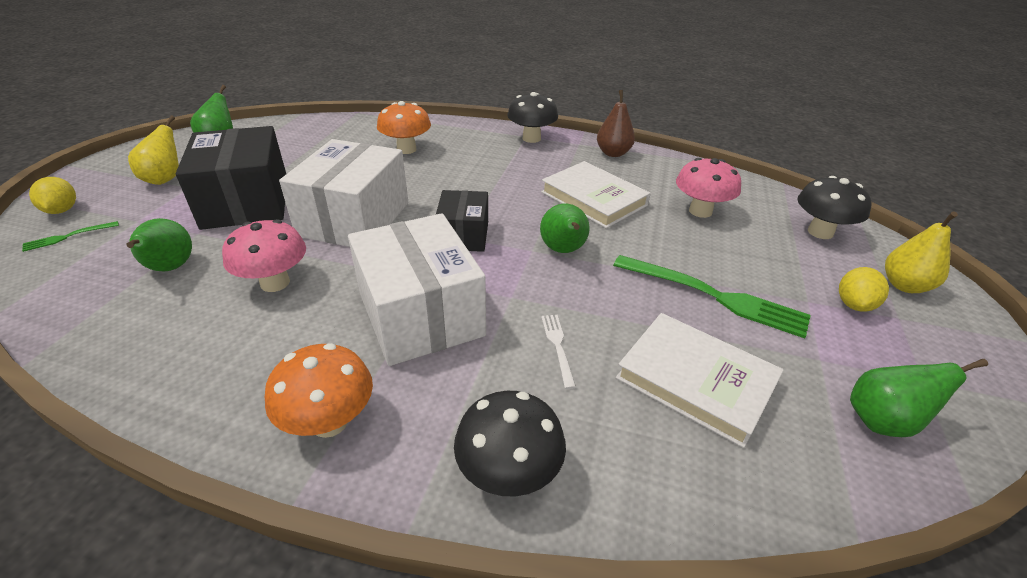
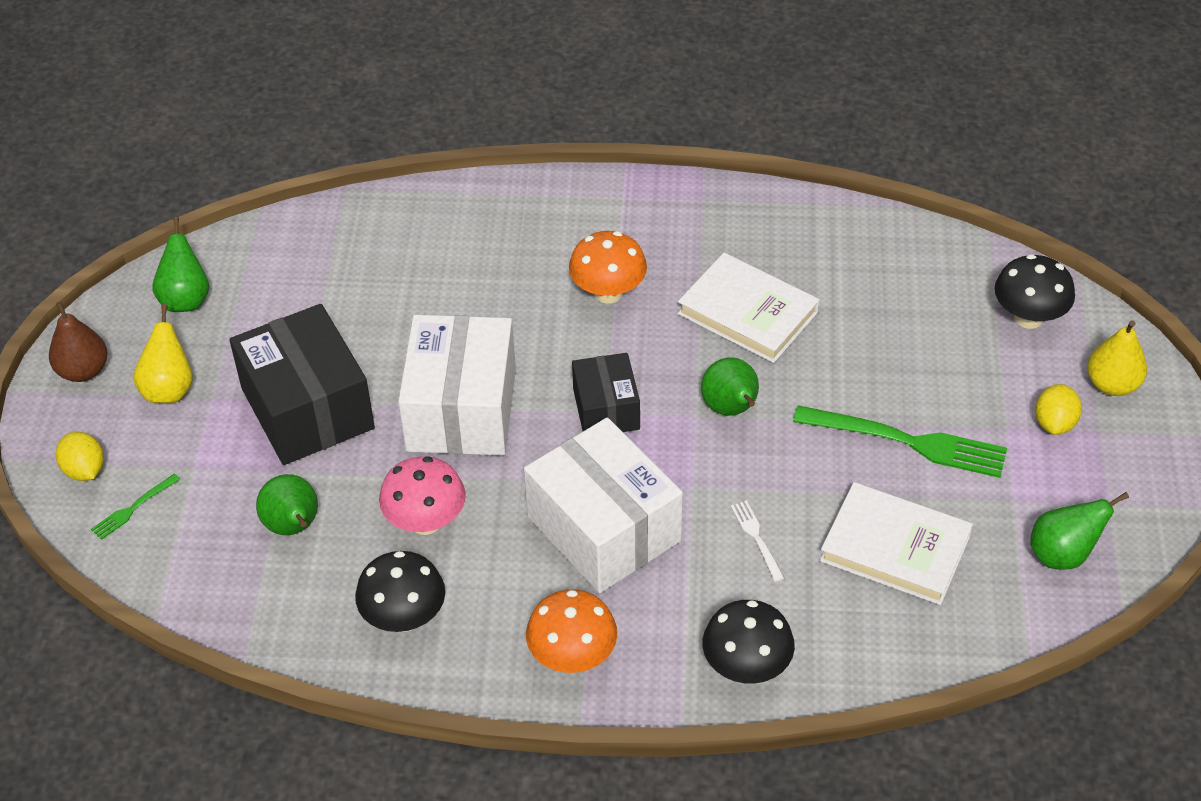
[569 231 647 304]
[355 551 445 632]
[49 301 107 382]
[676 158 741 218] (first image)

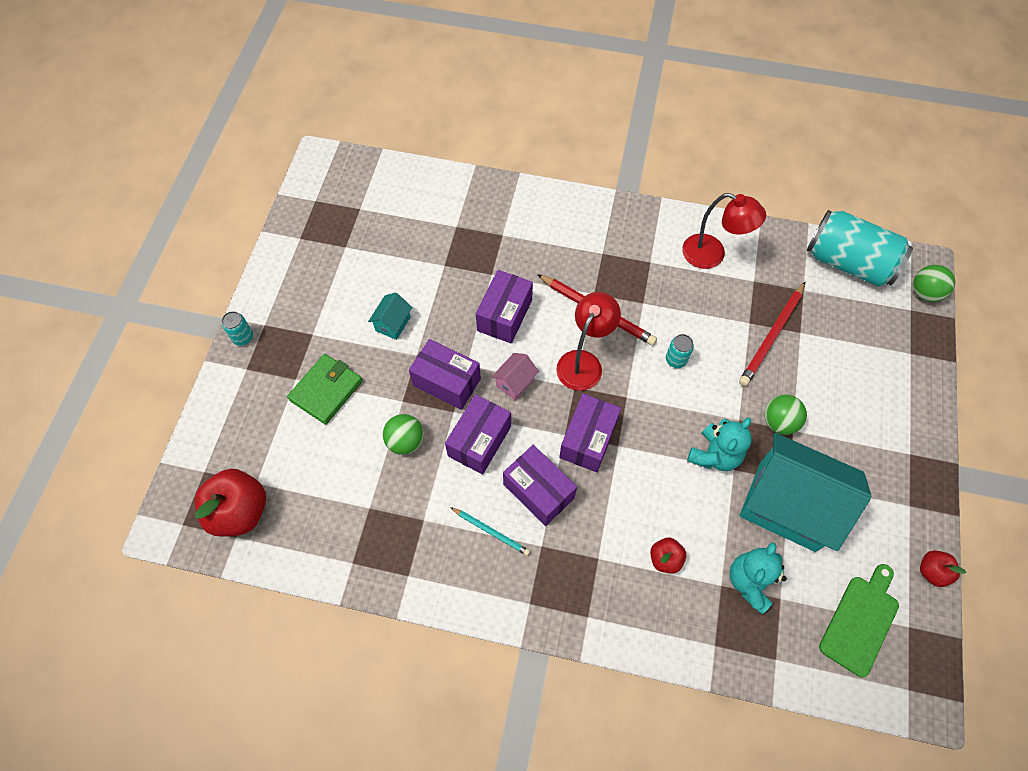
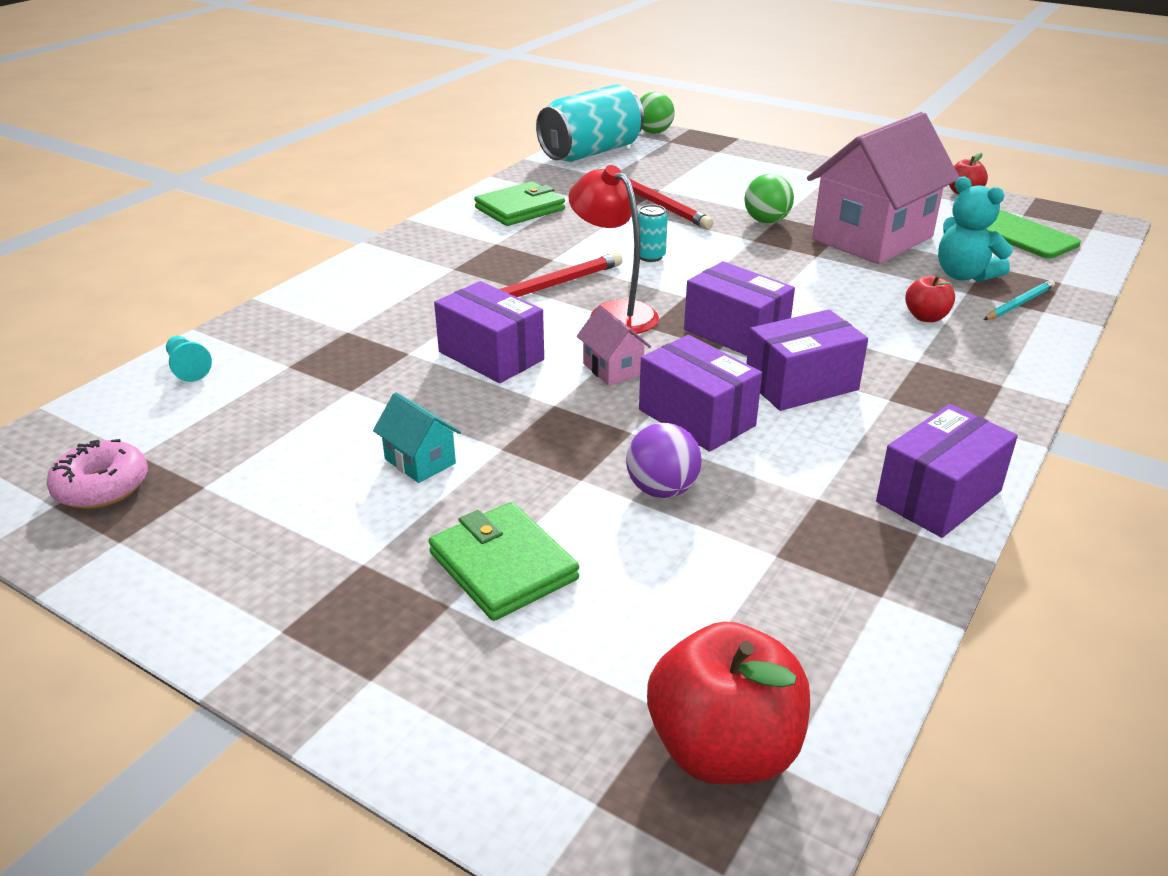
[222 311 253 346] (first image)
[626 423 702 498]
[876 404 1018 538]
[984 280 1055 320]
[474 181 565 226]
[687 417 752 471] (first image)
[807 112 959 264]
[47 439 148 509]
[166 336 212 382]

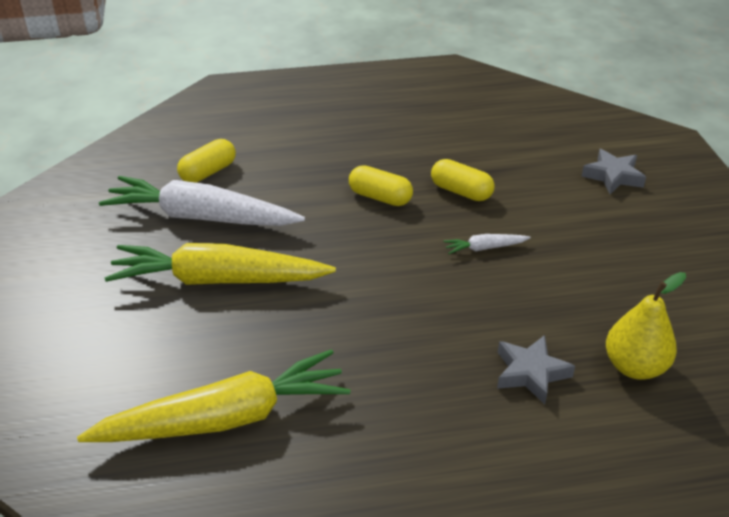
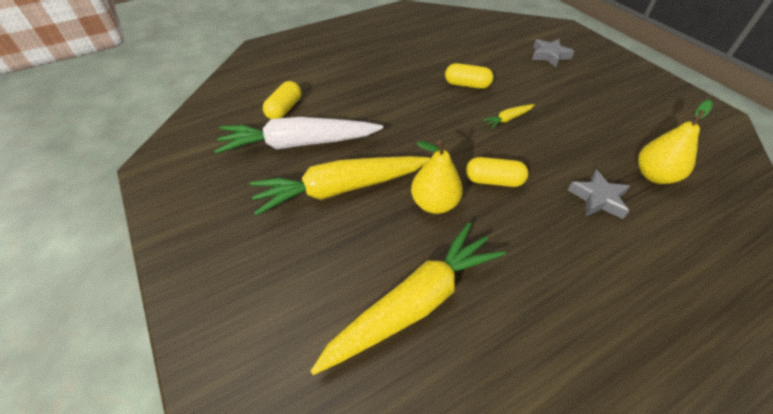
[466 157 528 187]
[483 104 534 129]
[411 140 463 214]

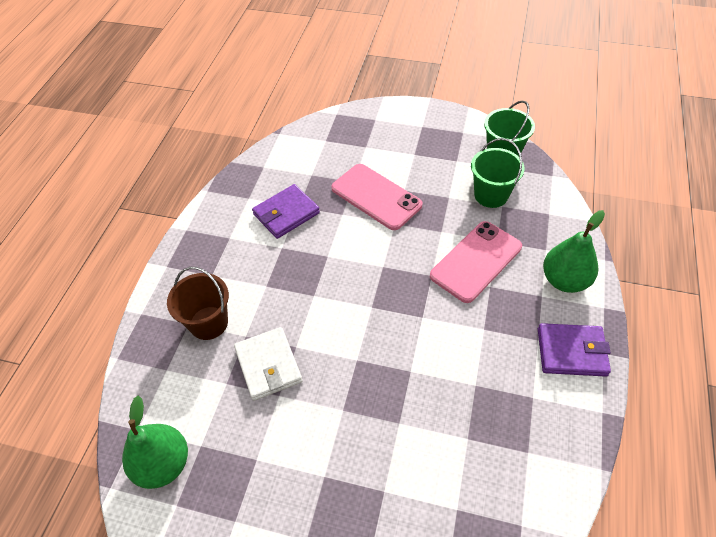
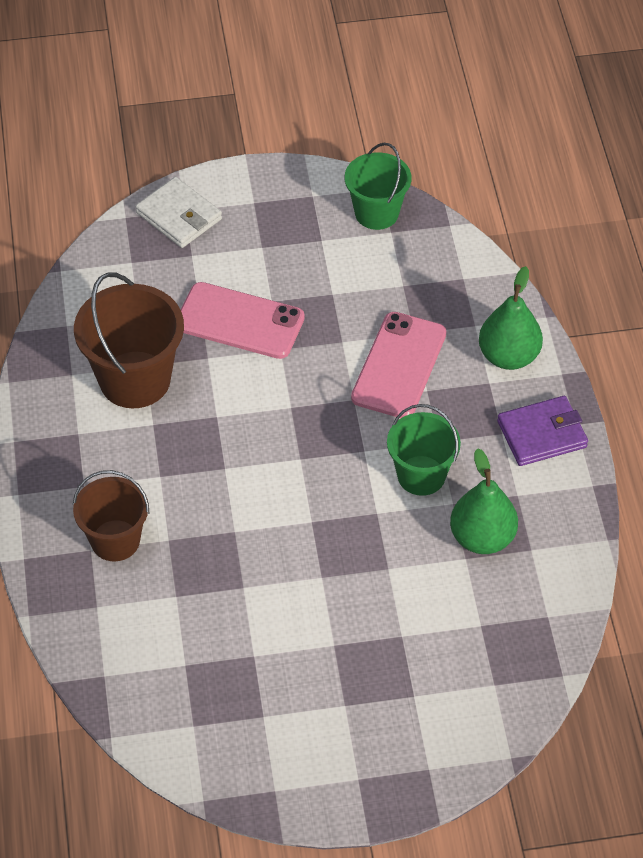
[450 448 518 554]
[135 177 222 248]
[74 272 184 408]
[387 404 461 496]

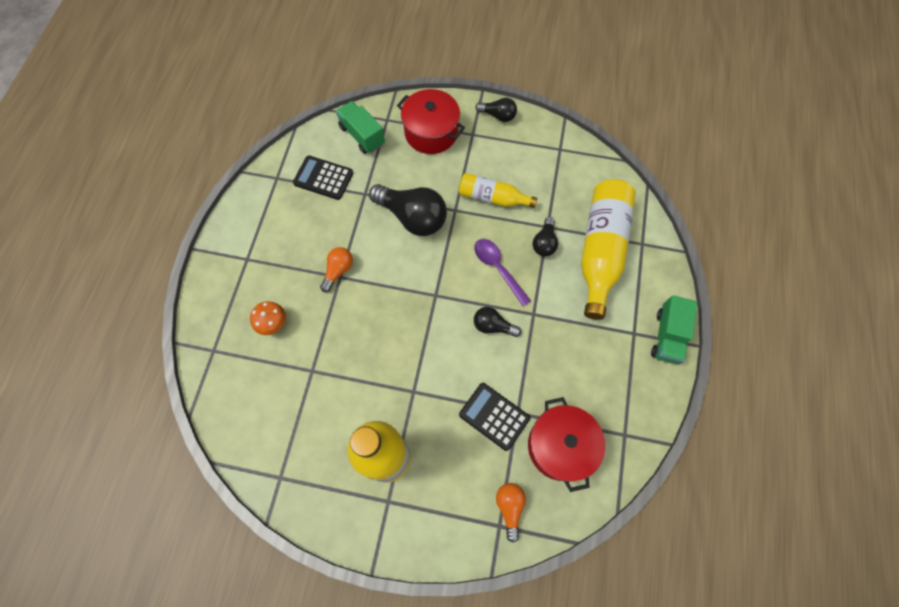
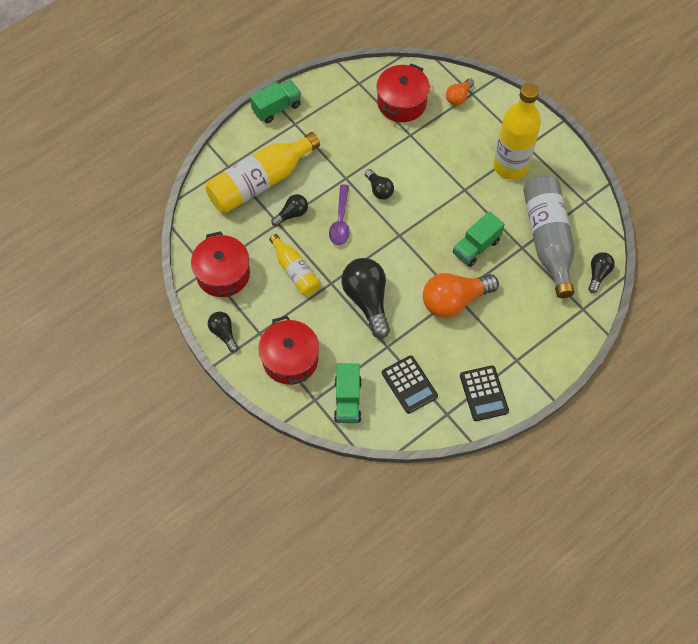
[250 301 286 335] (first image)
[423 273 499 318]
[460 365 509 421]
[191 231 250 297]
[453 211 505 267]
[523 175 575 298]
[588 252 615 293]

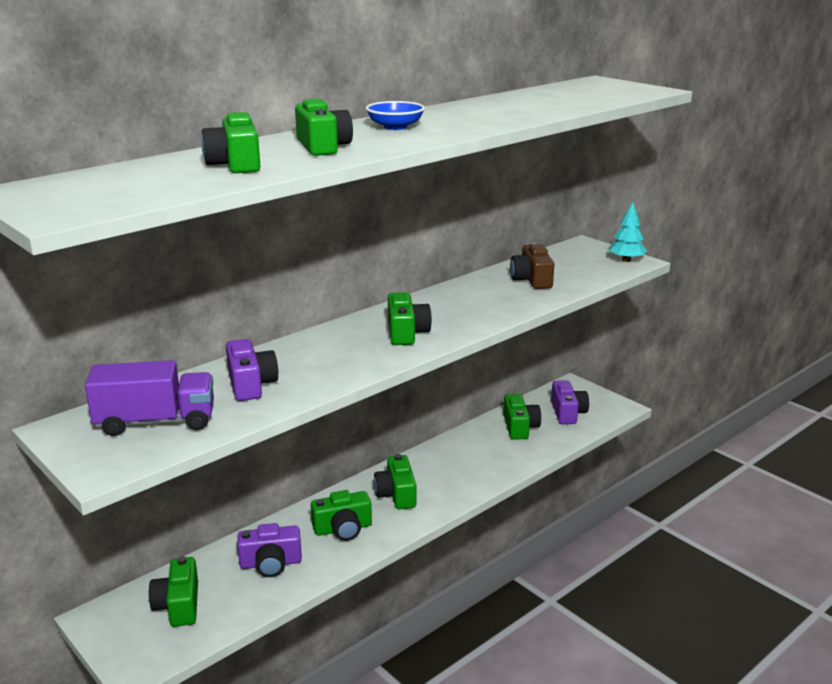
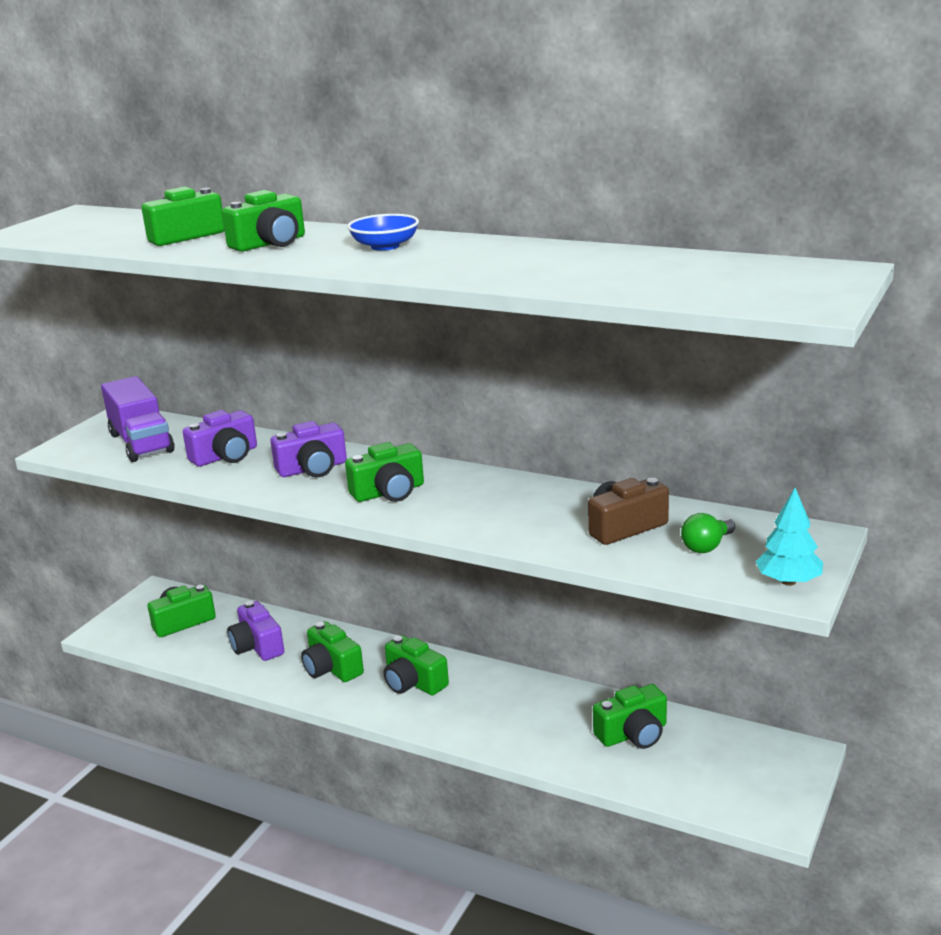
[384 635 449 695]
[270 421 347 478]
[681 513 735 553]

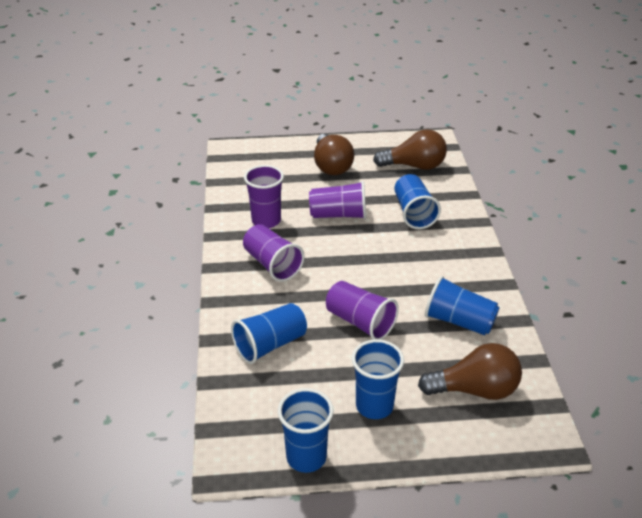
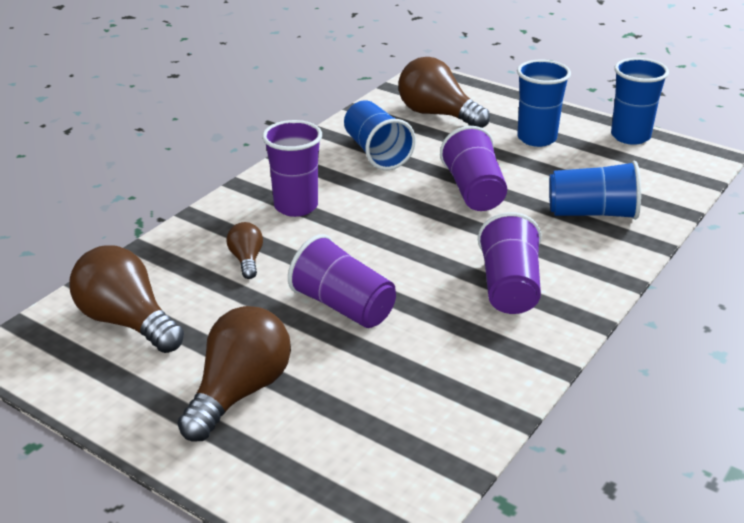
[262 120 322 217]
[227 222 263 279]

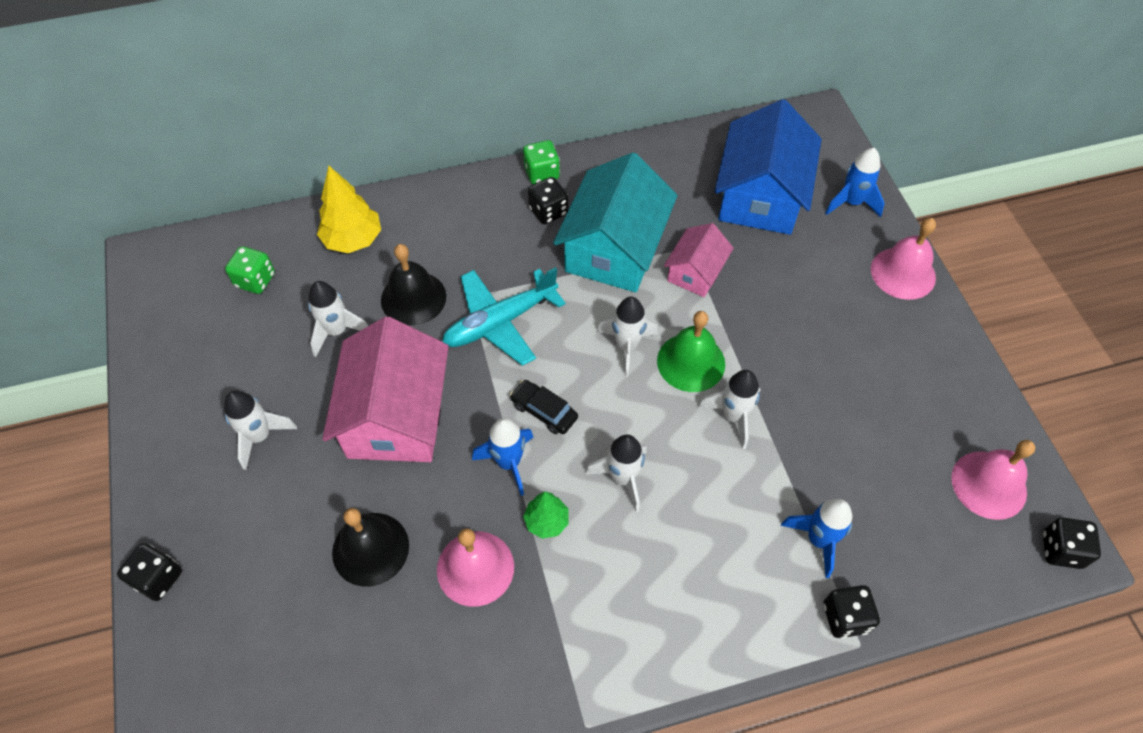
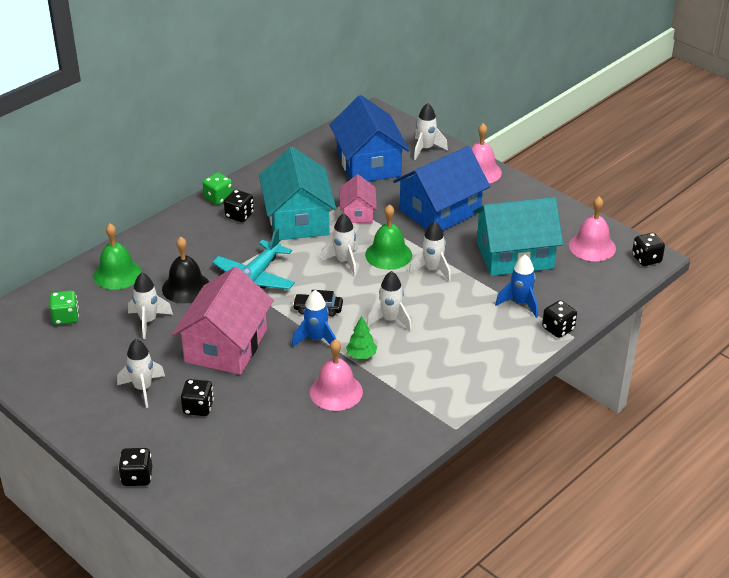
[93 224 142 290]
[172 266 274 375]
[332 508 409 587] (first image)
[414 103 448 160]
[181 379 214 416]
[393 146 490 231]
[473 197 563 276]

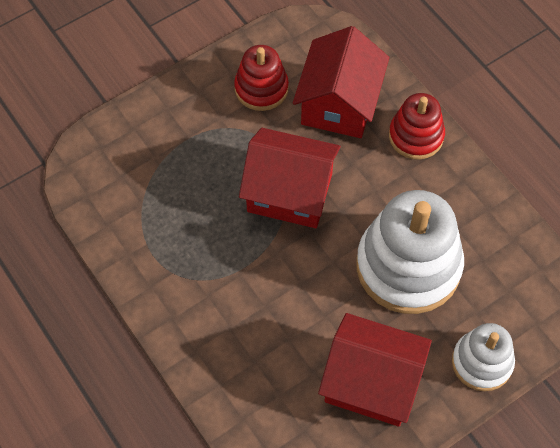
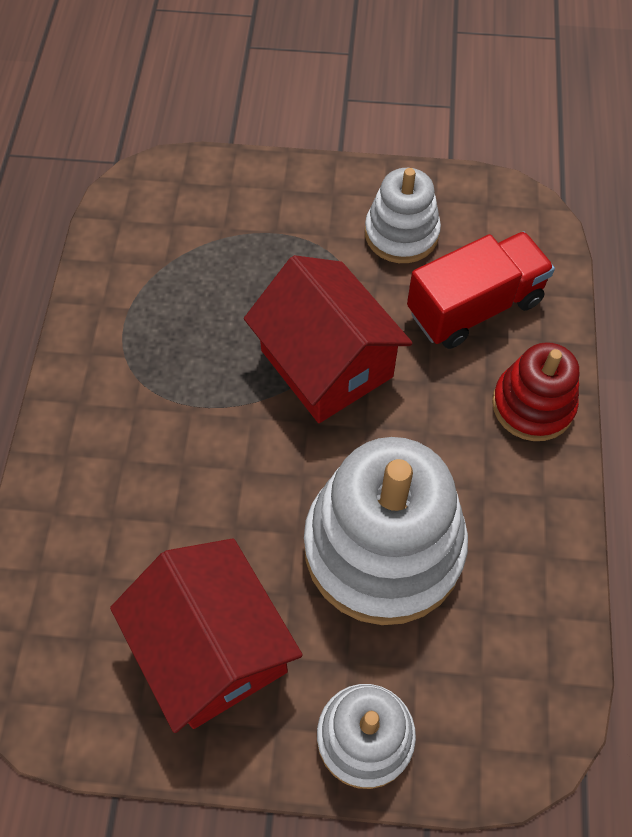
[365 168 441 263]
[407 231 555 349]

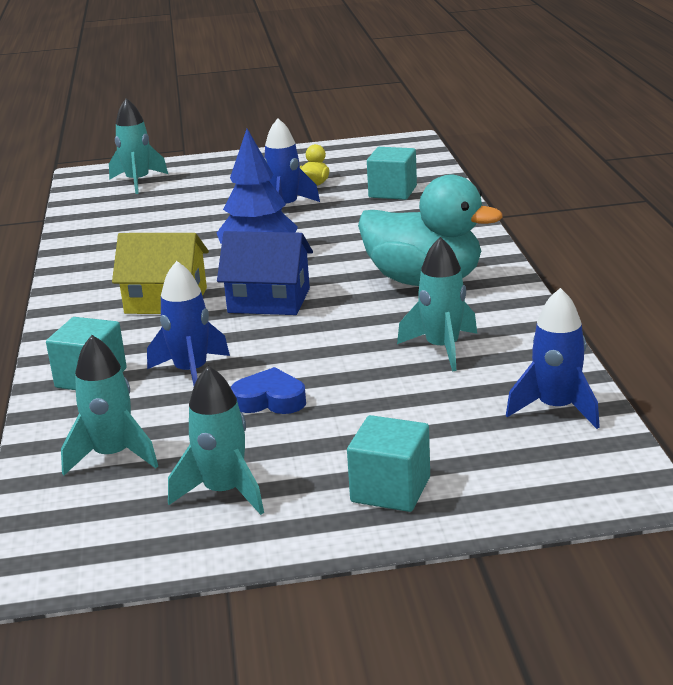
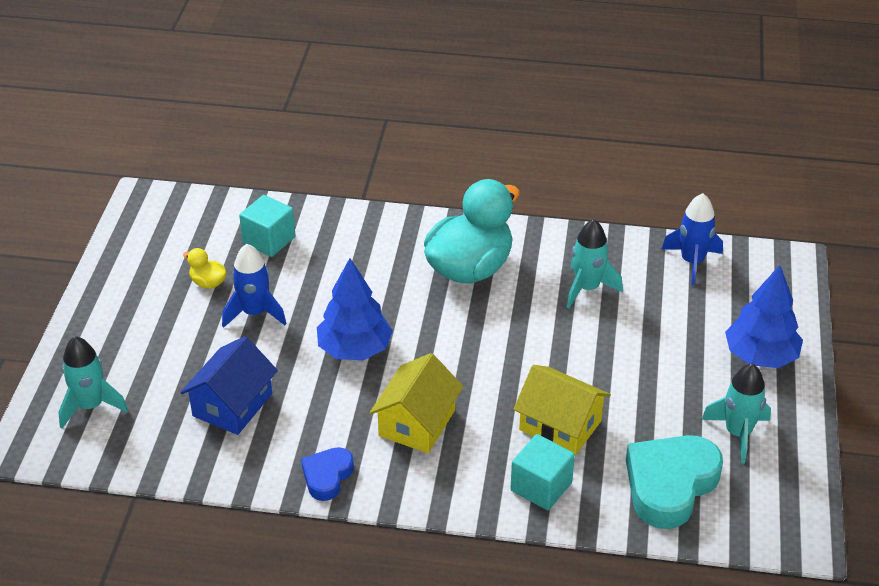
[626 435 723 529]
[513 365 611 456]
[180 336 278 435]
[301 447 354 501]
[725 265 803 368]

